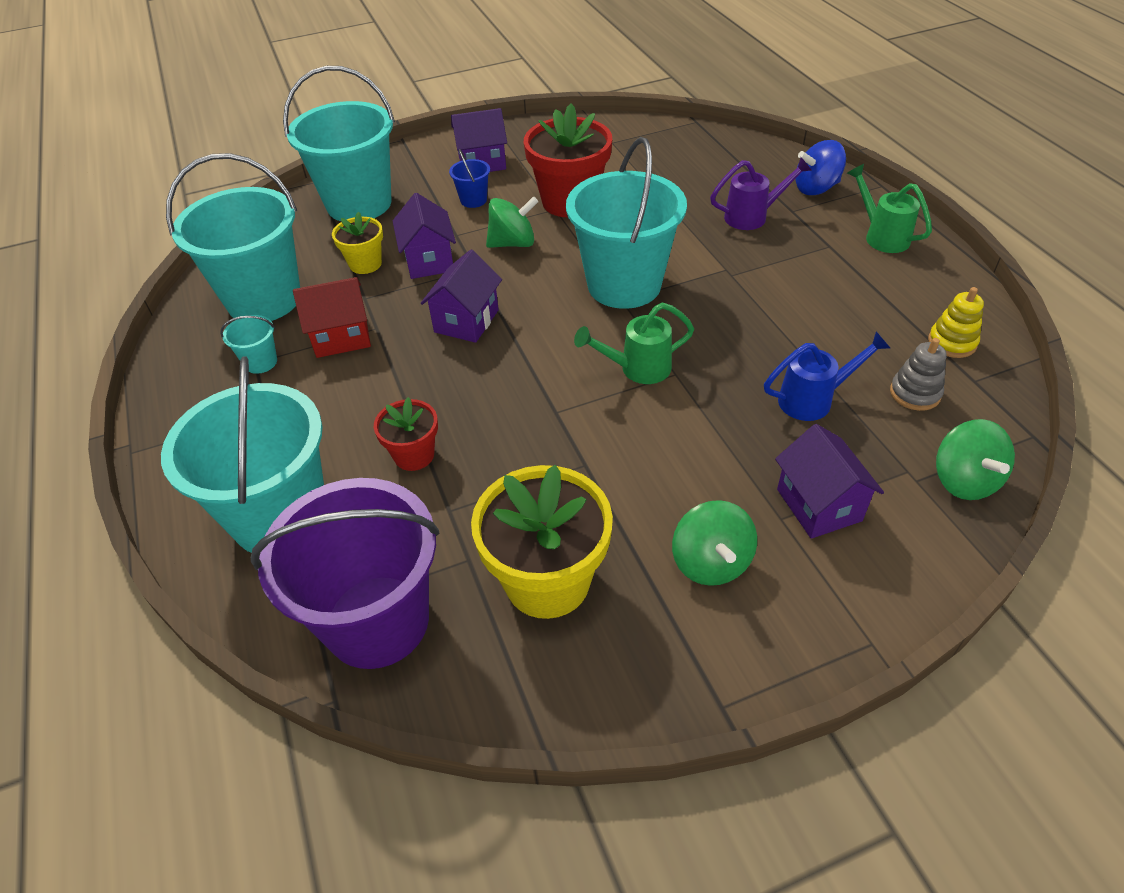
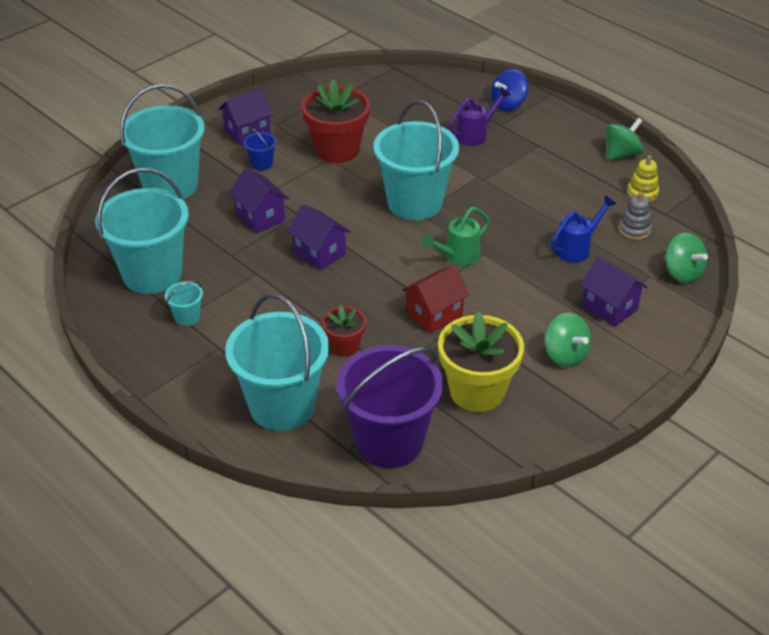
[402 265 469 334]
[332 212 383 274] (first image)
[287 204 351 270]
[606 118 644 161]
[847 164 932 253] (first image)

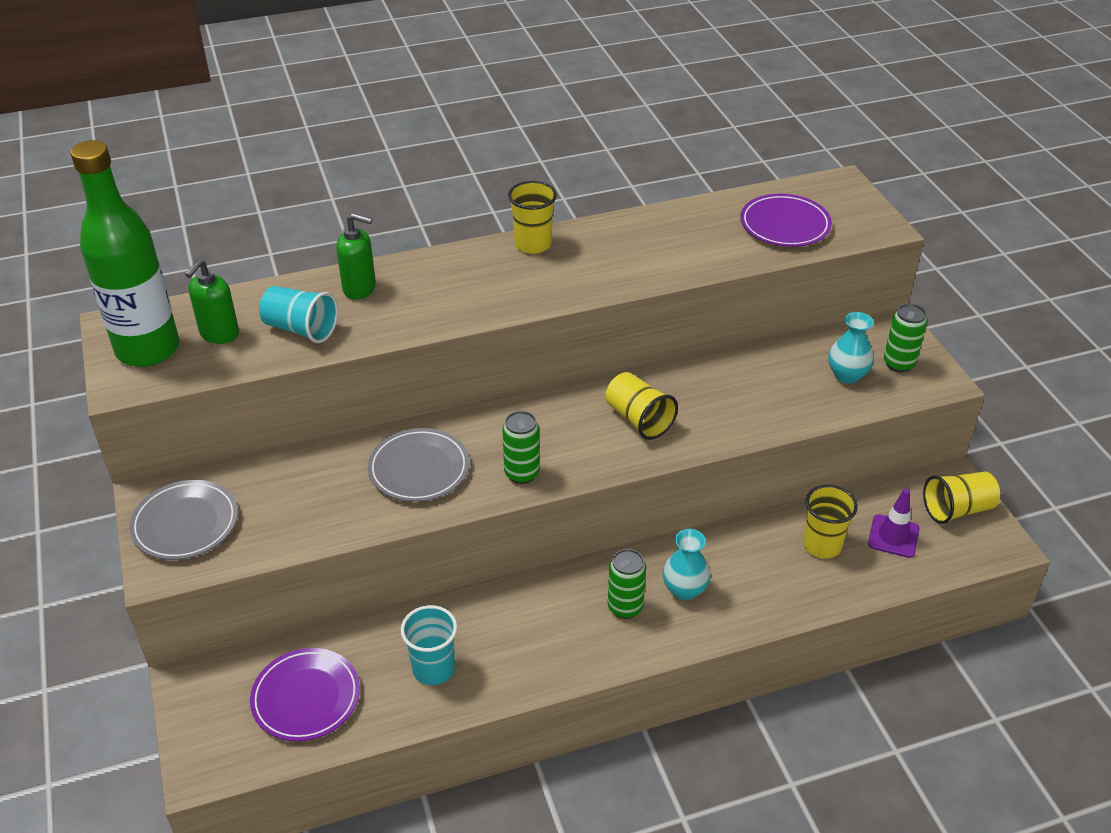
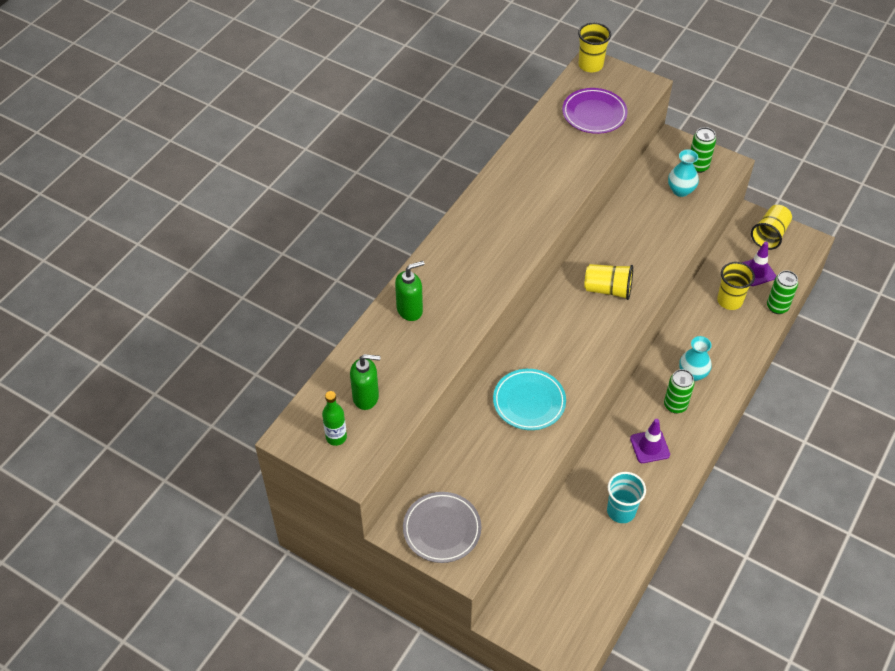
[322 391 347 446]
[350 354 381 410]
[250 648 360 741] (first image)
[259 286 338 343] (first image)
[493 369 566 430]
[767 270 798 314]
[578 23 611 72]
[630 419 670 463]

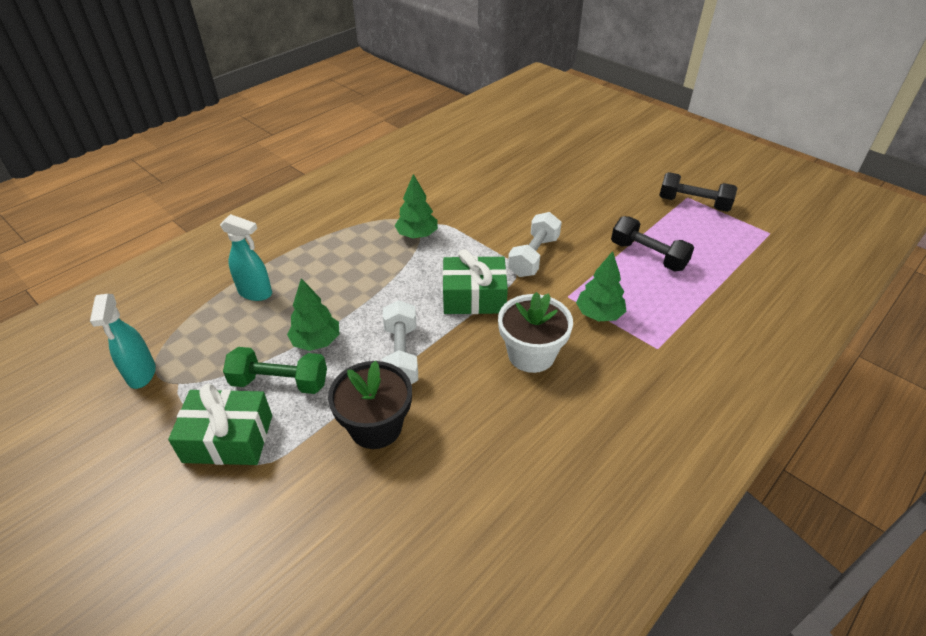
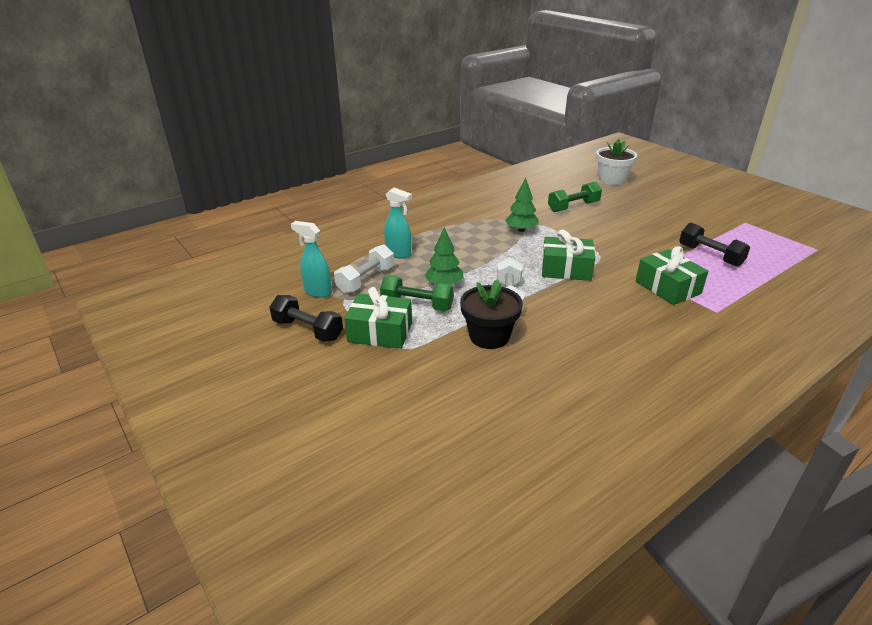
[291 221 332 298]
[596 139 637 185]
[334 244 394 294]
[636 246 708 305]
[269 295 343 342]
[548 181 602 212]

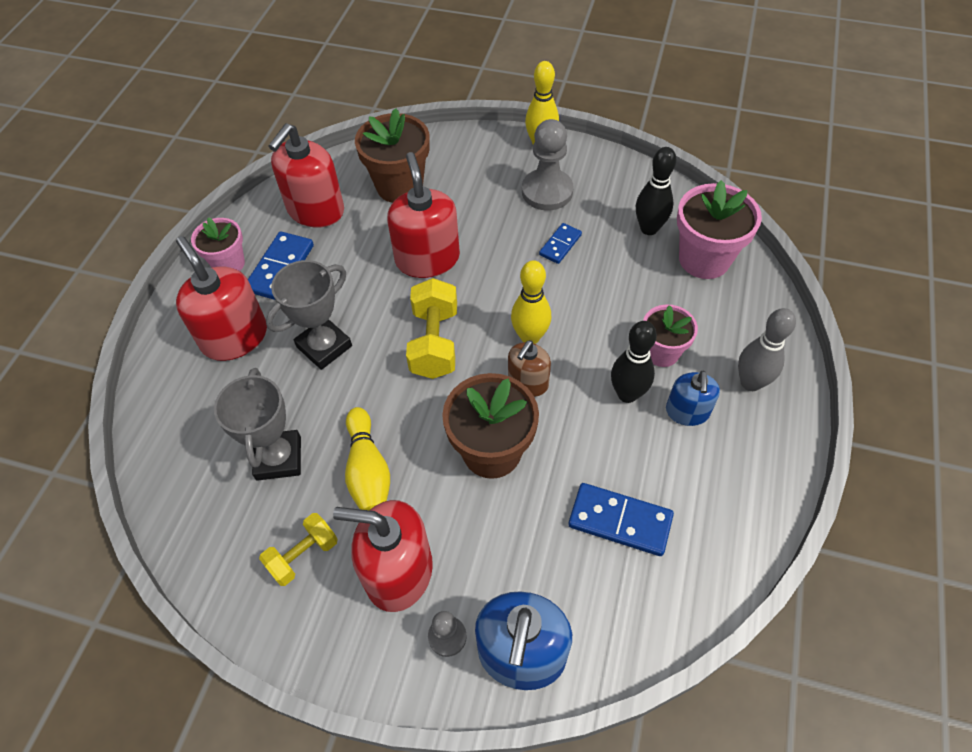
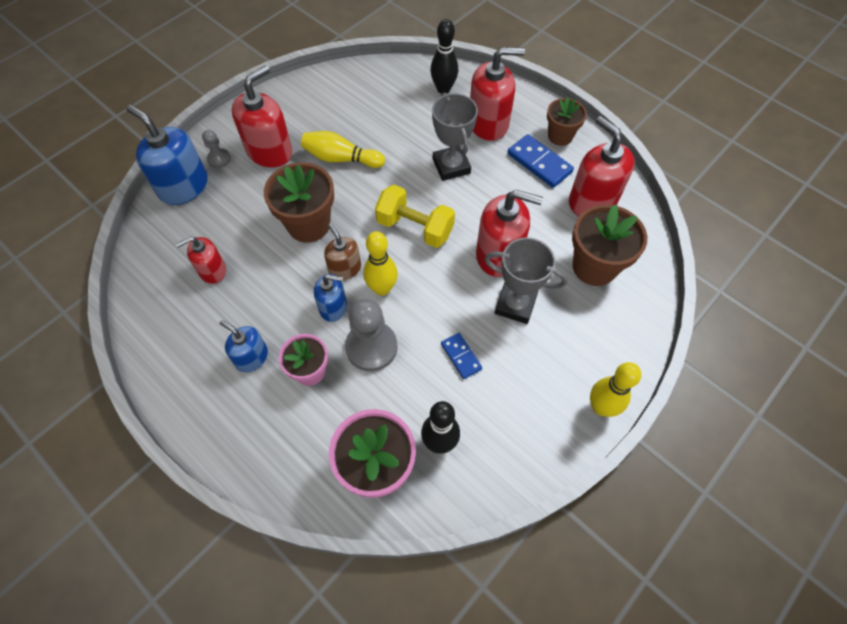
[547 97 587 146]
[484 238 568 324]
[259 513 338 586] (first image)
[345 299 397 371]
[176 237 226 284]
[430 19 458 94]
[738 308 796 391] (first image)
[314 274 347 322]

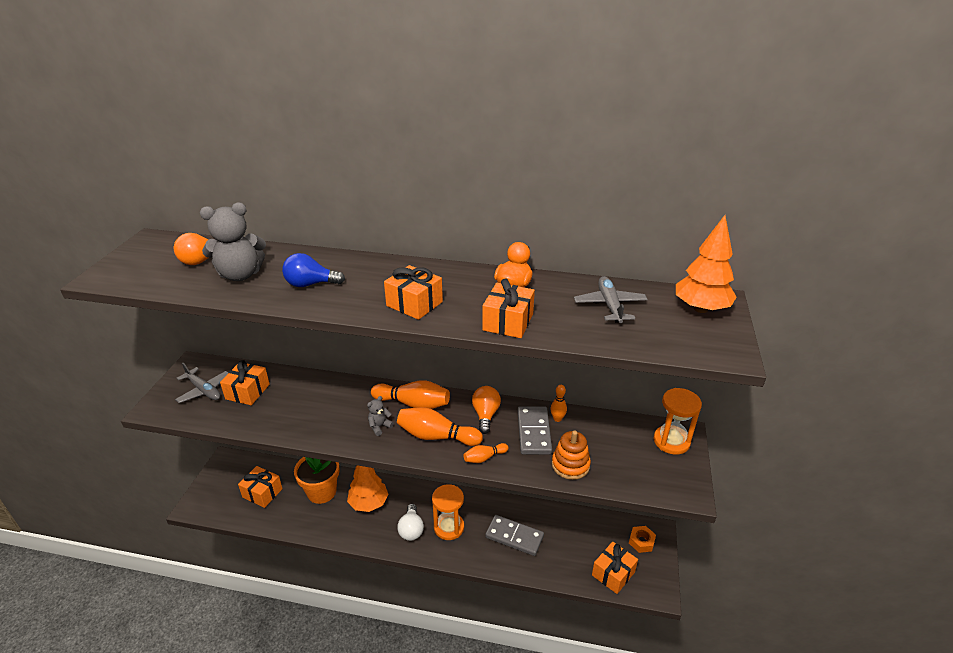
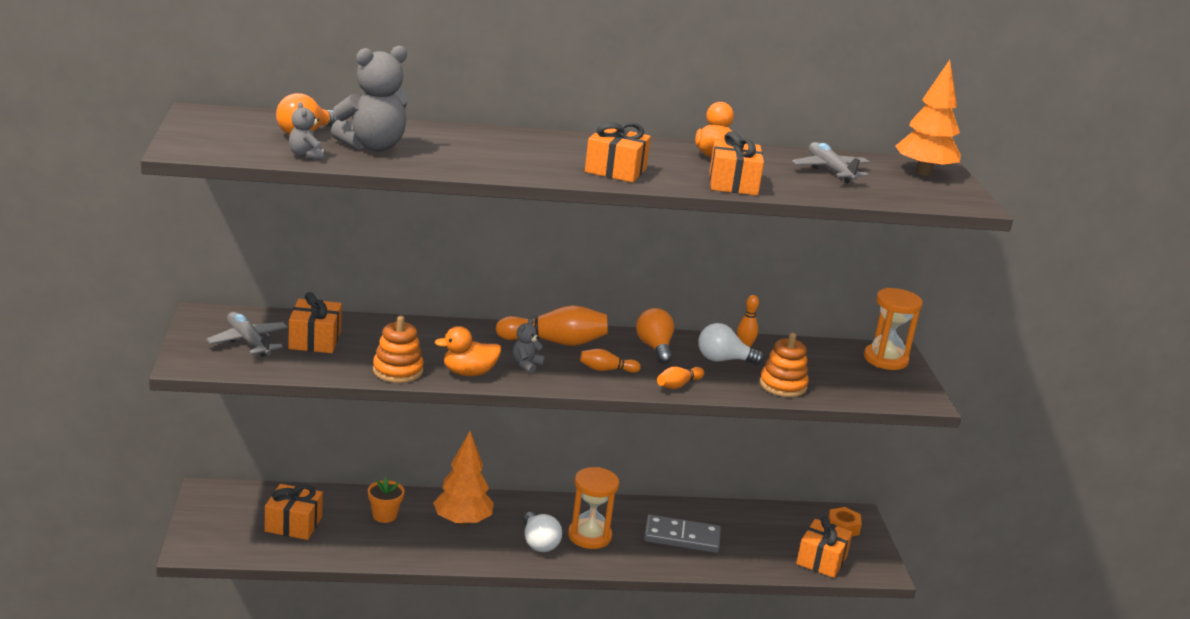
[206 312 288 356]
[282 253 345 287] (first image)
[368 477 404 523]
[580 349 641 373]
[698 323 764 365]
[289 102 324 160]
[373 316 424 383]
[435 326 501 376]

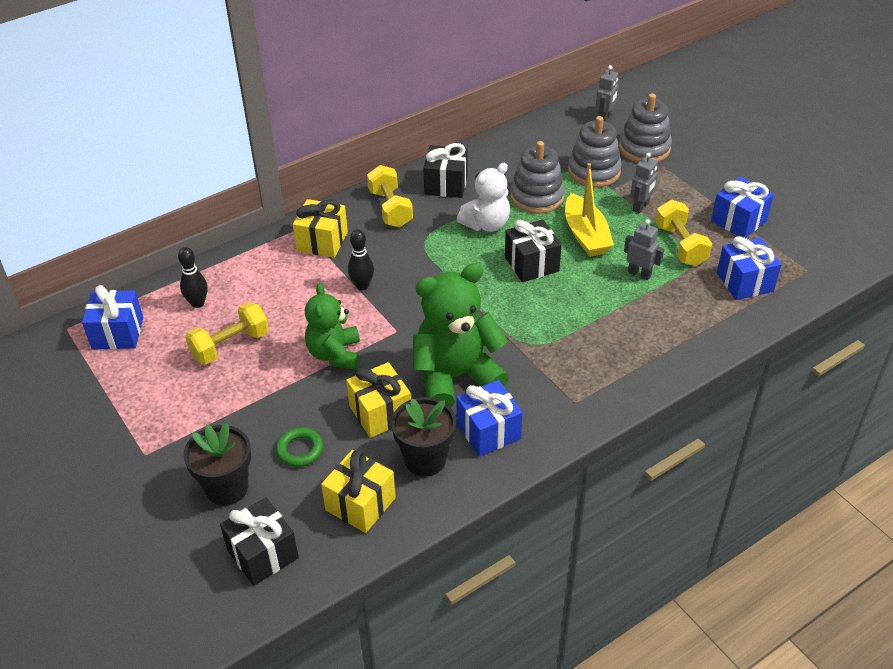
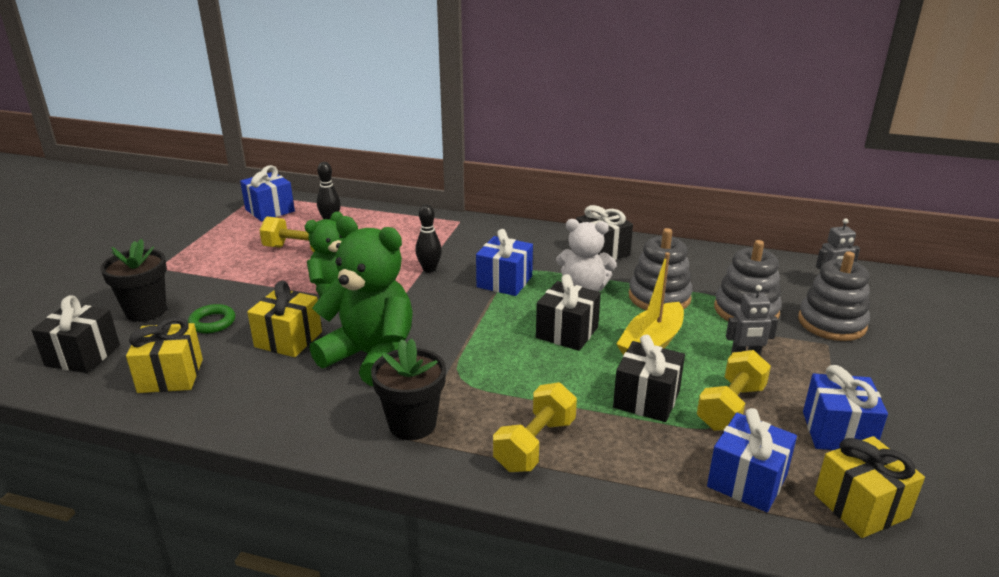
[814 436 925 538]
[493 382 577 472]
[371 338 446 440]
[476 229 533 296]
[613 335 685 422]

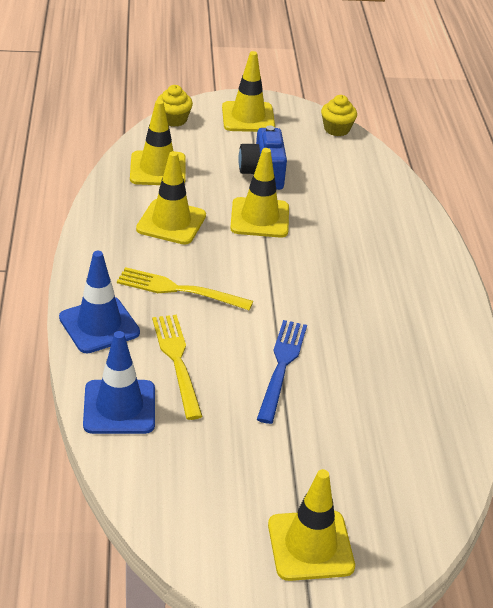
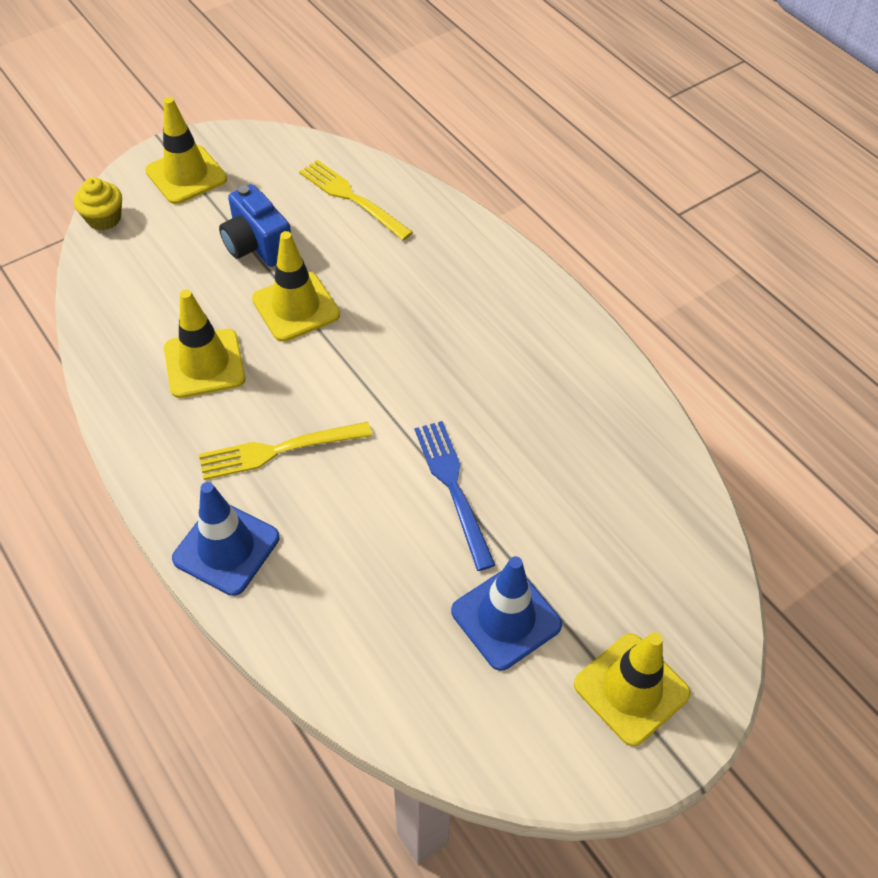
[451 556 562 671]
[130 100 186 185] (first image)
[299 160 413 240]
[321 95 357 136] (first image)

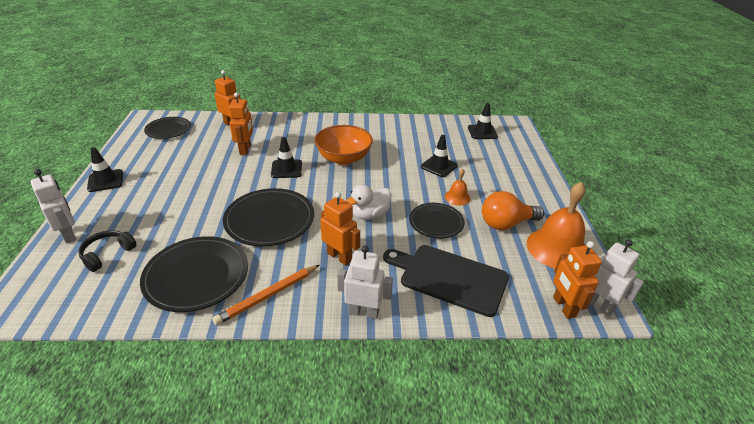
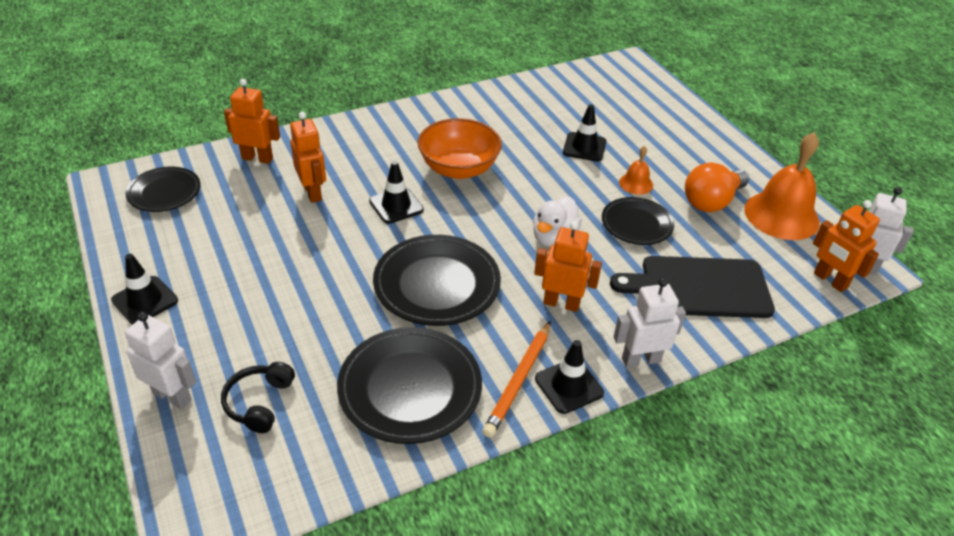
[535 340 604 414]

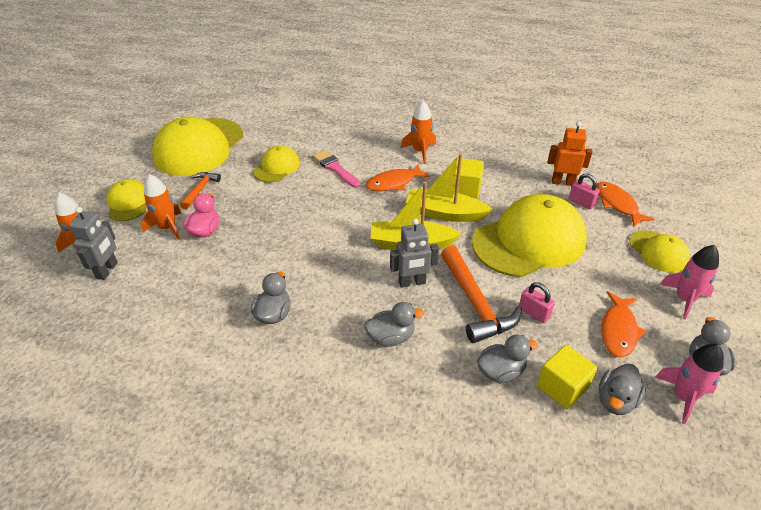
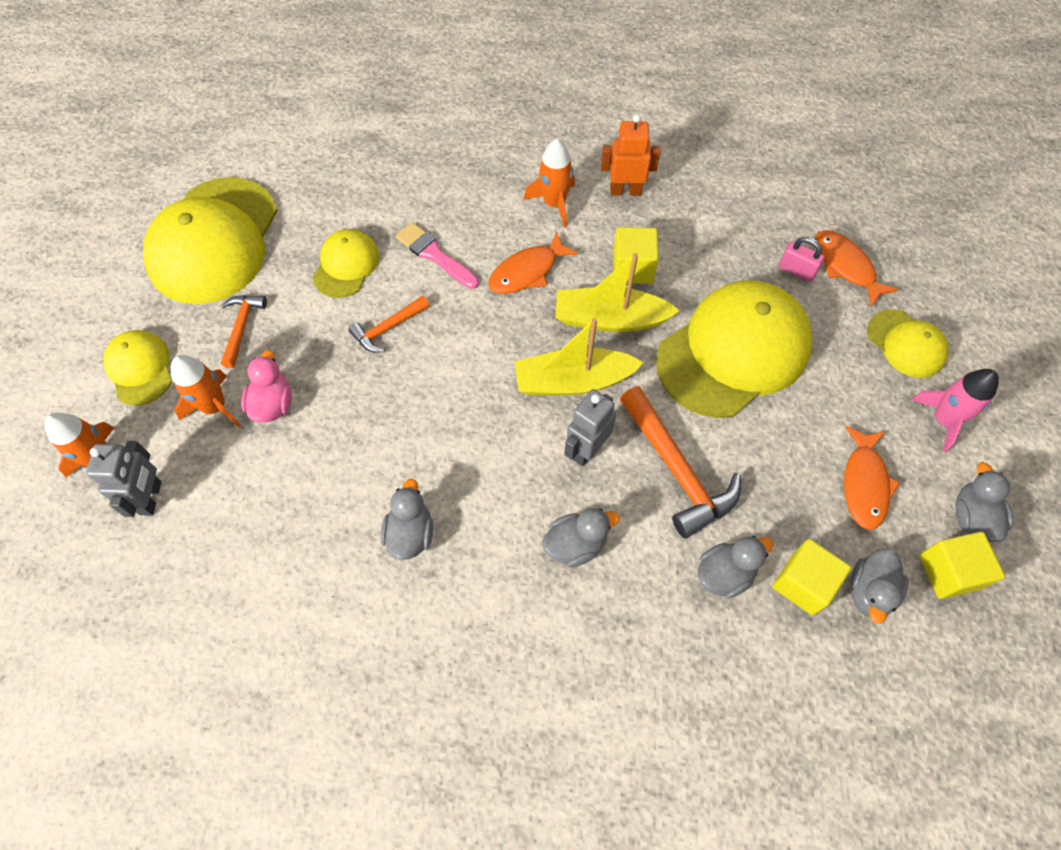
[565 389 616 466]
[519 282 555 323] (first image)
[601 114 661 196]
[919 532 1005 599]
[348 296 430 352]

